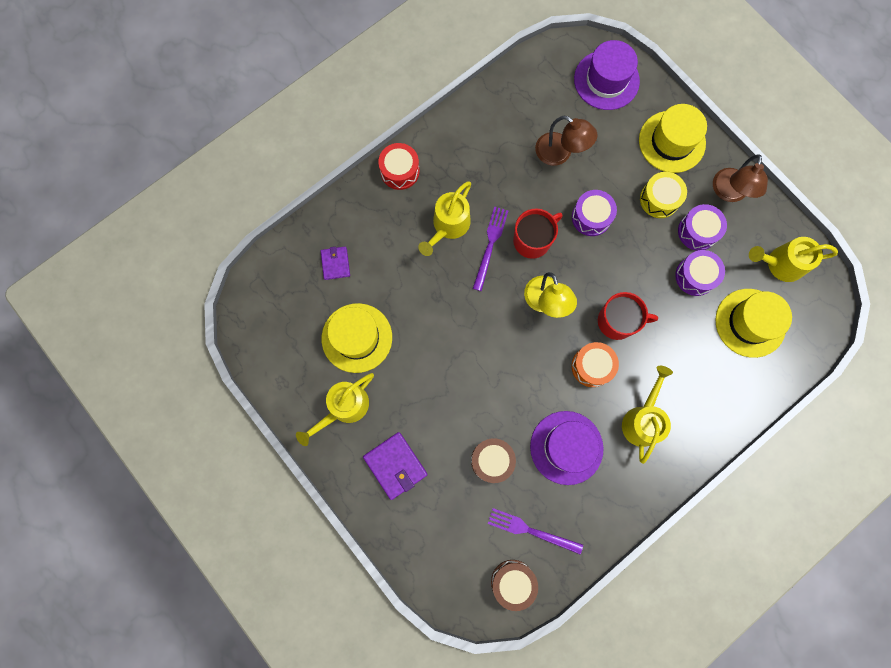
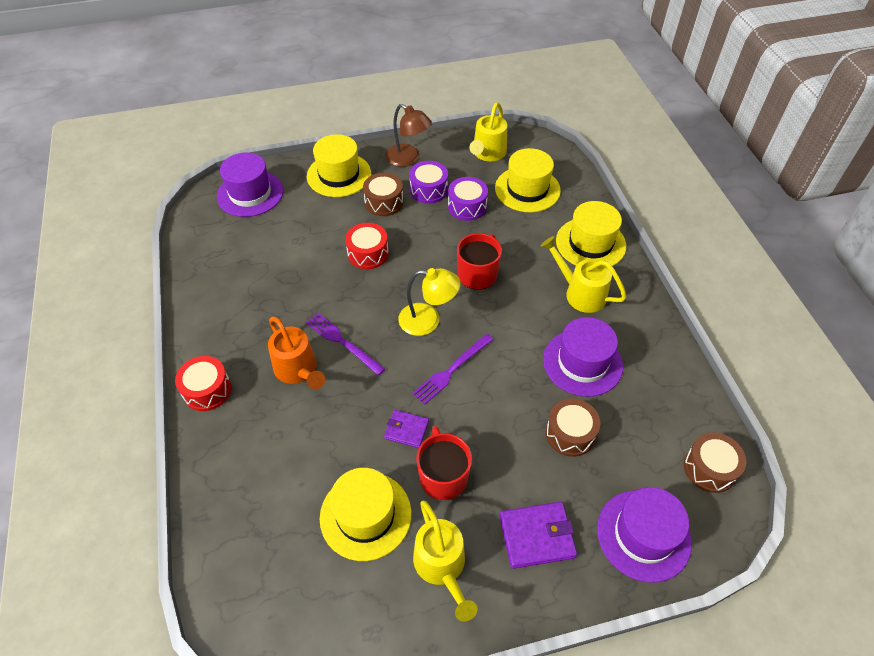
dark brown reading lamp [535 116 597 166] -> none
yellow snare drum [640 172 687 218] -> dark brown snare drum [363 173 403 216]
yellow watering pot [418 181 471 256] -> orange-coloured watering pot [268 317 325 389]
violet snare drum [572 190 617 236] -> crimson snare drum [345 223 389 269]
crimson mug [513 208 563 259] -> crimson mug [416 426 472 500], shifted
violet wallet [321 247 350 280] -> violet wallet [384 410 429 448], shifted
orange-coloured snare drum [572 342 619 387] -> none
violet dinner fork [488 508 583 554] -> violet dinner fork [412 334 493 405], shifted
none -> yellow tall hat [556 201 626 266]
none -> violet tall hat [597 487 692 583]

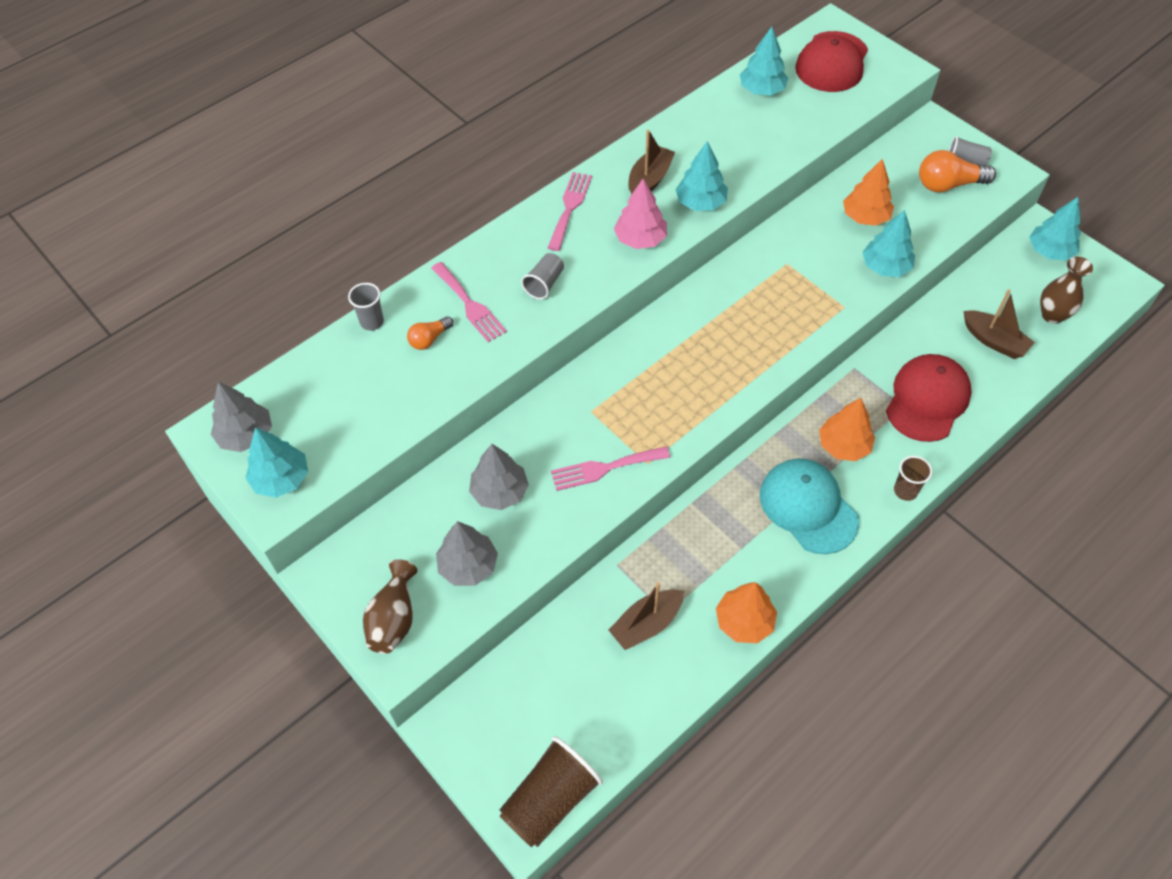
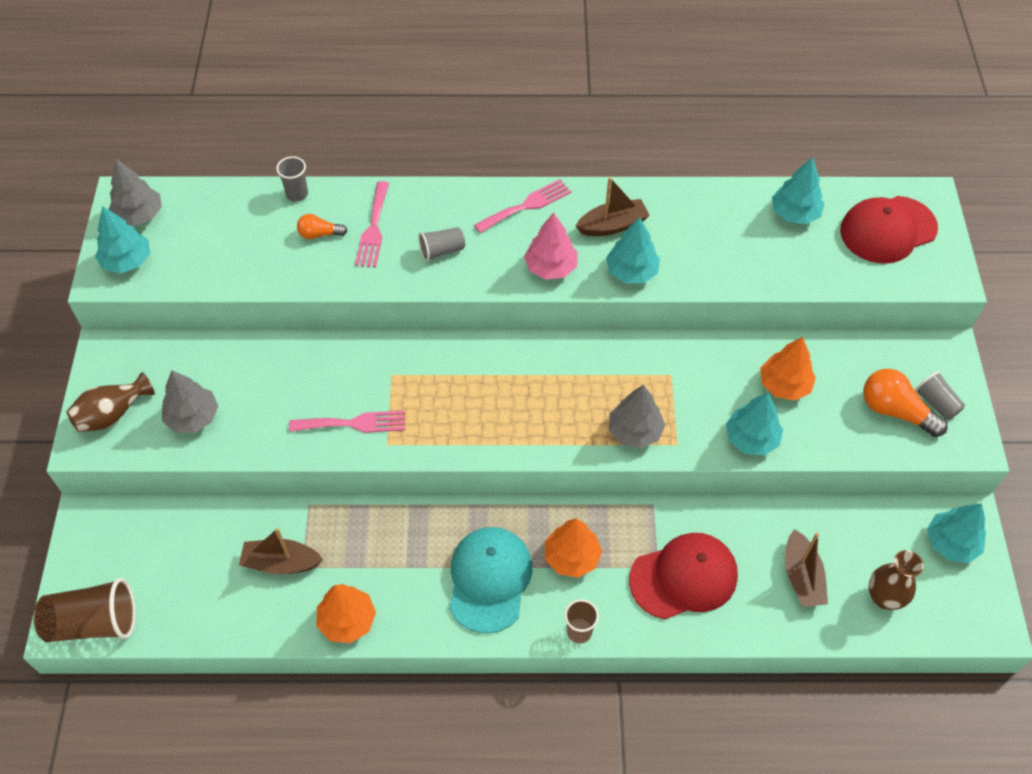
ash-grey toy tree [469 444 529 510] -> ash-grey toy tree [609 385 665 448], shifted
pink dinner fork [551 446 670 491] -> pink dinner fork [289 411 405 433], 150 degrees clockwise

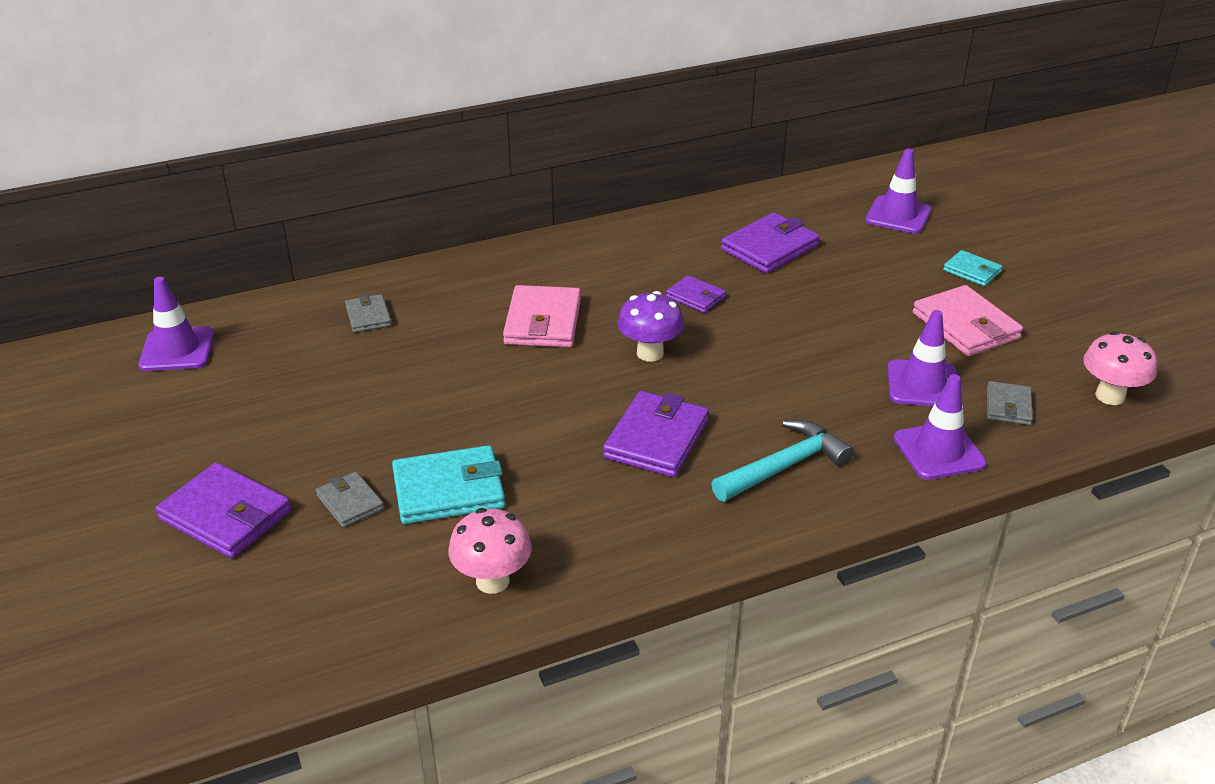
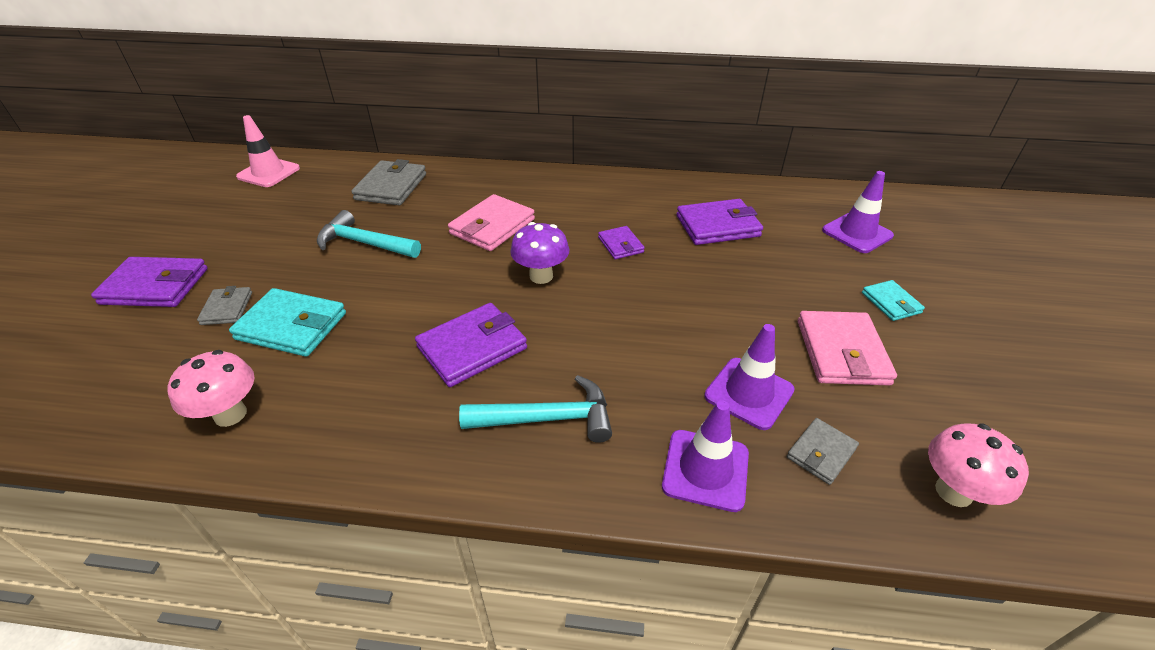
violet road cone [139 277 214 371] -> pink road cone [236 115 300 187]
ash-grey wallet [345 294 391 333] -> ash-grey wallet [351 159 426 205], x1.76
violet wallet [156 462 291 558] -> violet wallet [91 257 208 307], 60 degrees counterclockwise
none -> teal carpenter's hammer [317 210 421 258]

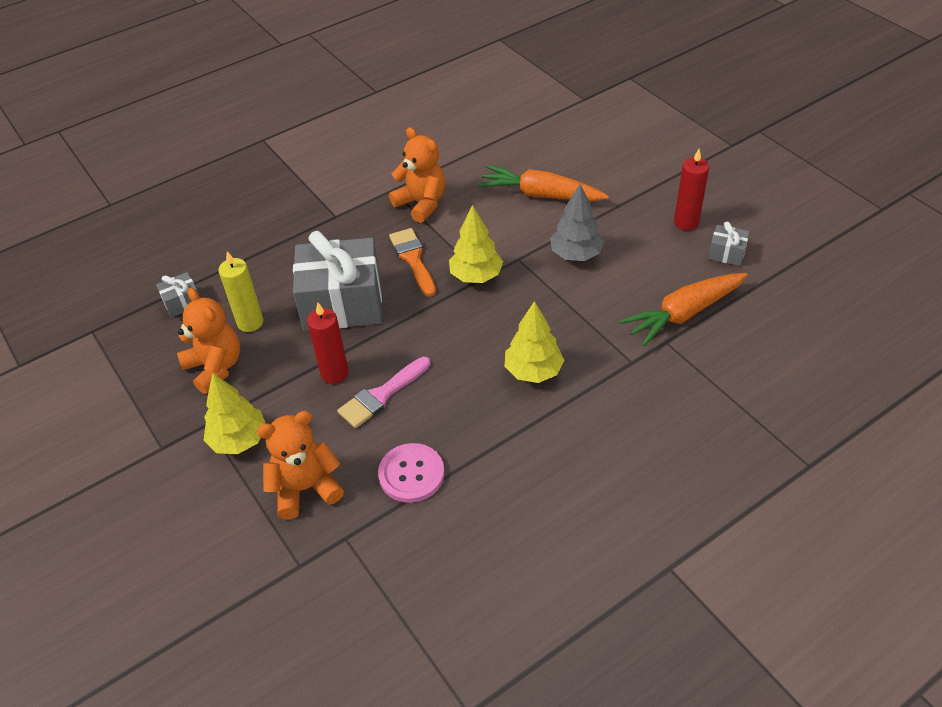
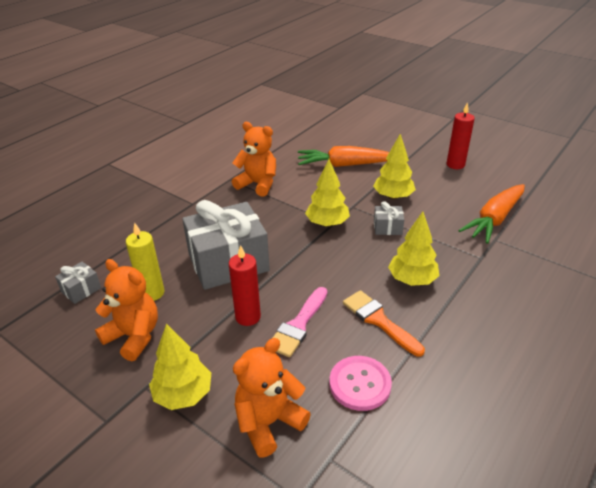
ash-grey toy tree [550 184 604 261] -> yellow toy tree [373 134 416 200]
ash-grey wrapped gift [708 222 749 266] -> ash-grey wrapped gift [374 201 404 235], shifted
orange-coloured paint brush [389 228 436 297] -> orange-coloured paint brush [343 290 425 356], shifted

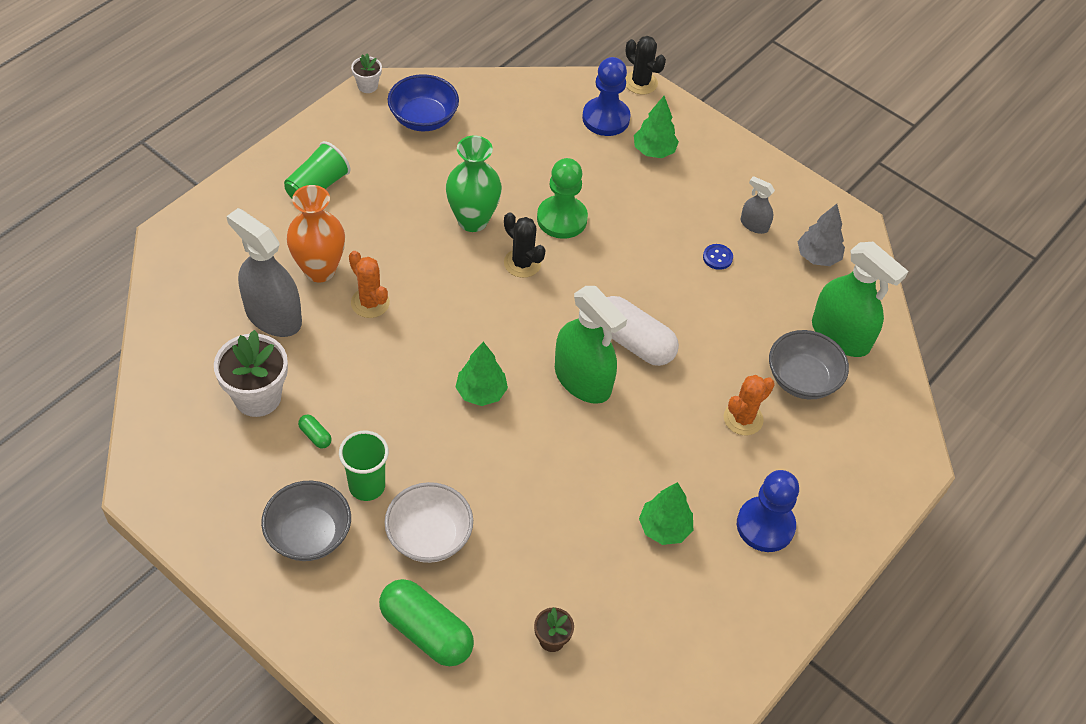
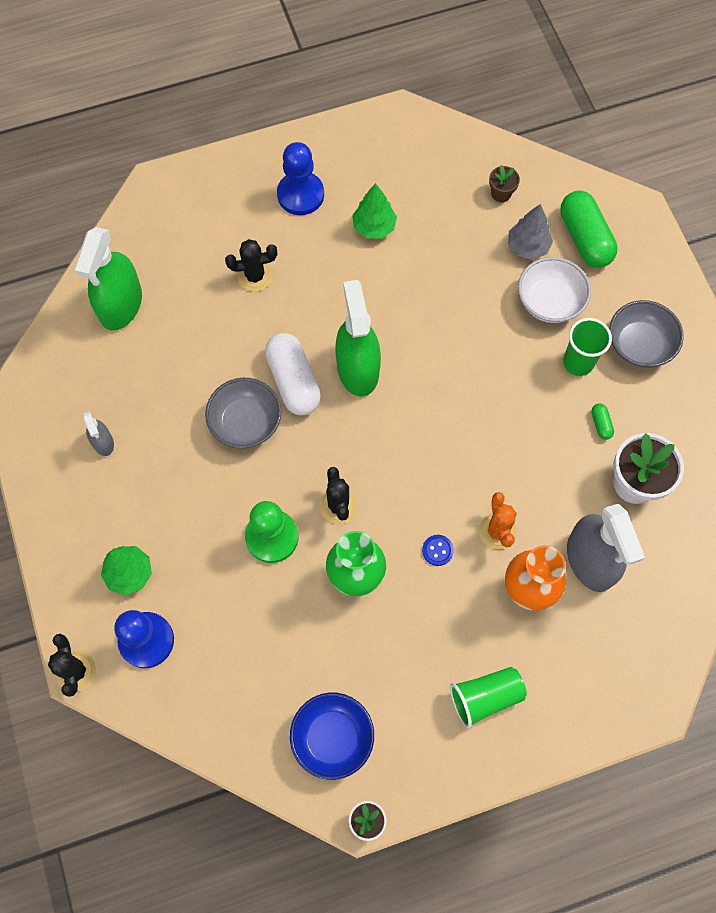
ash-grey toy tree [798 204 845 266] -> ash-grey toy tree [508 204 553 260], shifted
green sprayer [812 242 908 357] -> green sprayer [74 227 142 331], 150 degrees counterclockwise
blue shirt button [703 244 733 270] -> blue shirt button [422 535 454 566], shifted
ash-grey bowl [769 330 849 399] -> ash-grey bowl [205 378 282 448], shifted
green toy tree [456 342 508 406] -> none
orange-coloured prickly plant [724 375 775 435] -> jet-black prickly plant [225 239 277 292]

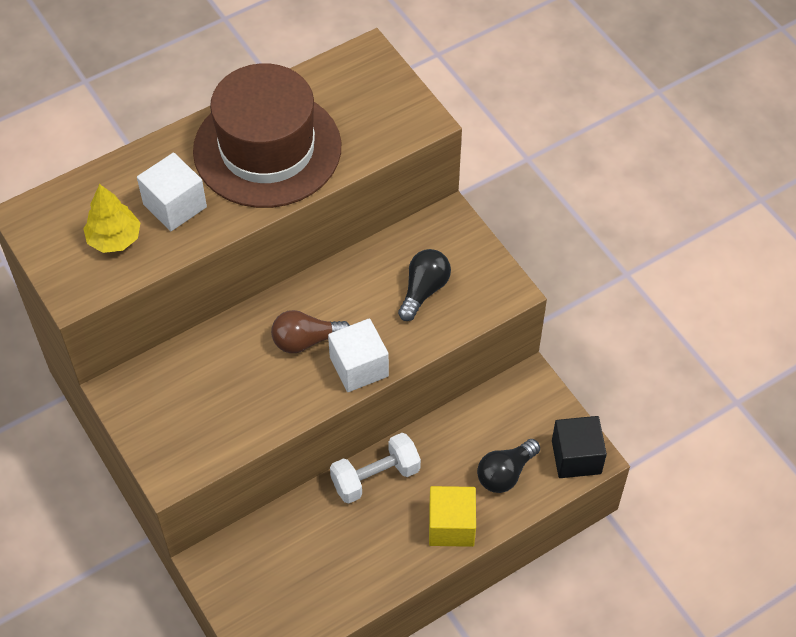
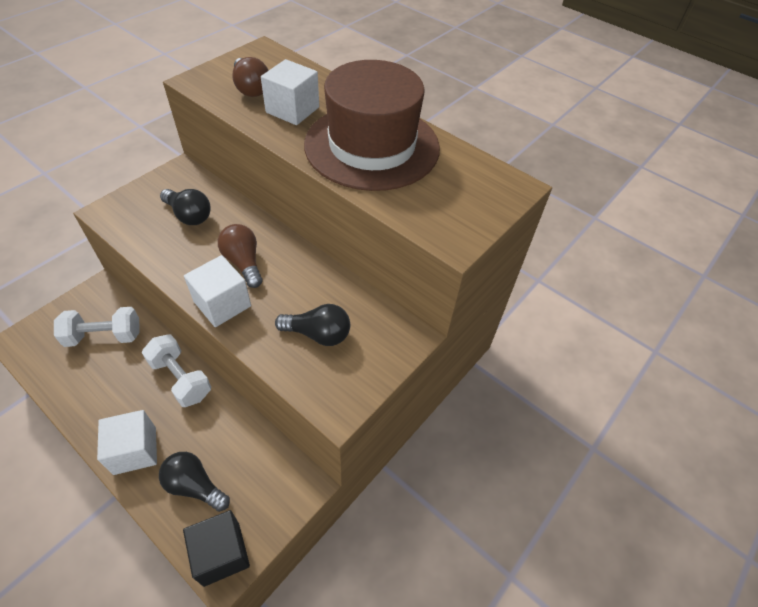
yellow toy tree [83 184 140 253] -> dark brown lightbulb [232 57 269 97]
yellow cube [429 486 476 547] -> snow-white cube [97 410 157 475]
none -> jet-black lightbulb [160 189 211 225]
none -> snow-white free weight [54 307 140 347]

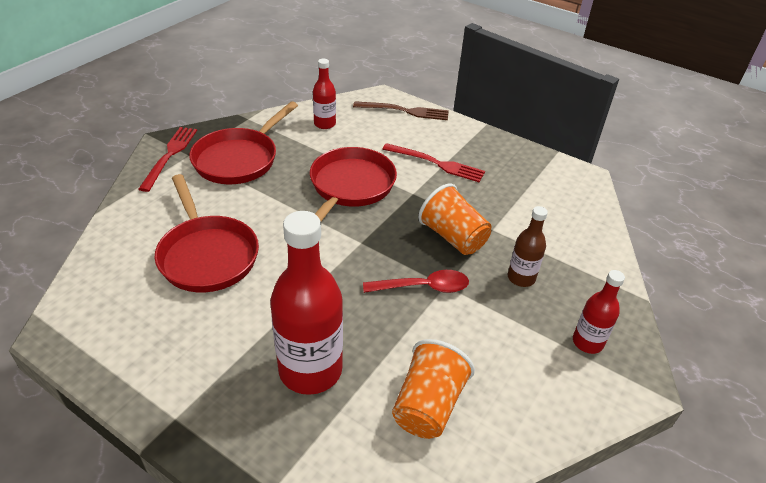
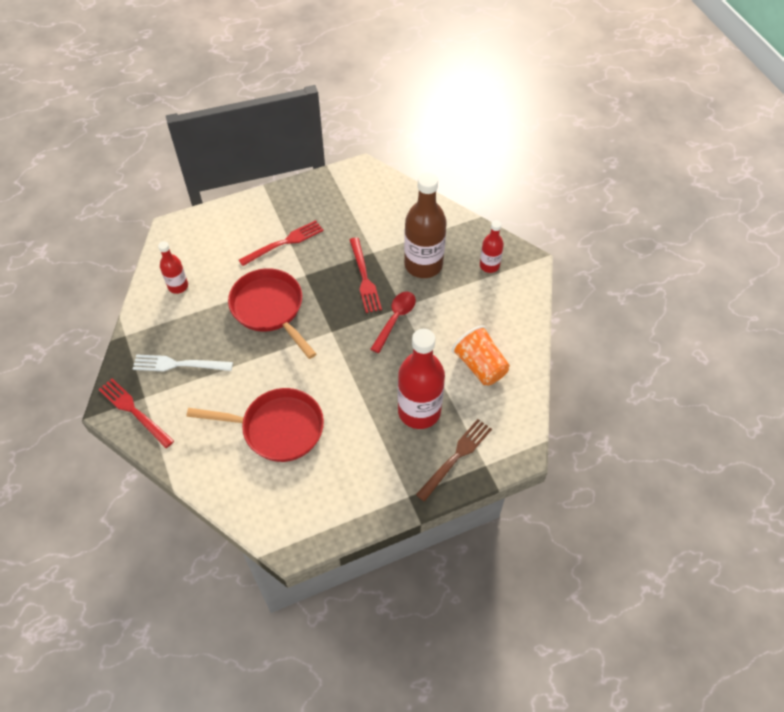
crimson skillet [189 101 298 184] -> snow-white dinner fork [133 354 233 371]
dark brown dinner fork [353 101 449 120] -> dark brown dinner fork [416 419 492 502], shifted
orange-coloured cup [418 183 491 255] -> crimson dinner fork [350 237 382 313]
dark brown bottle [508 206 548 287] -> dark brown bottle [404 172 447 278], x1.91

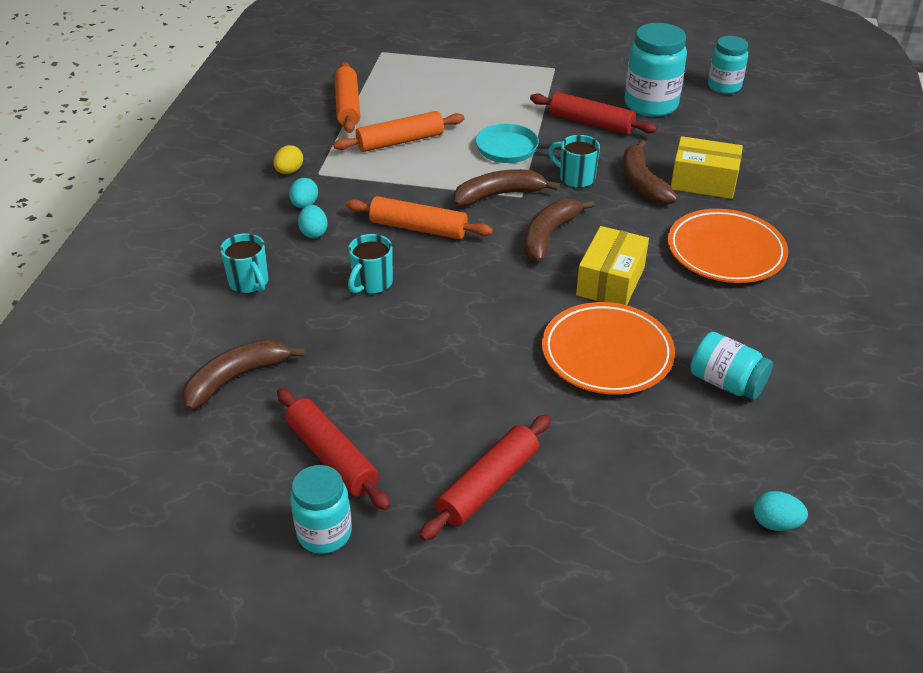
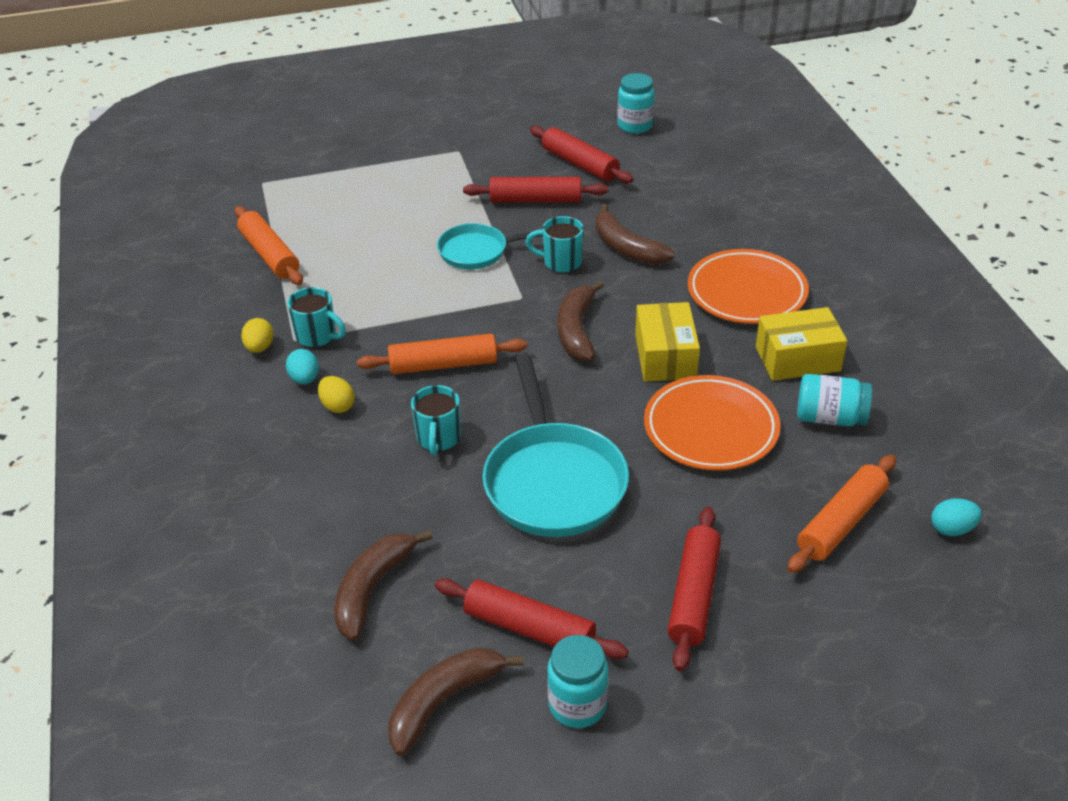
teal preserve jar [624 23 687 117] -> crimson pastry roller [530 126 633 183]
orange-coloured pastry roller [333 111 465 152] -> orange-coloured pastry roller [788 455 896 573], shifted
yellow parcel [671 136 743 199] -> yellow parcel [756 307 847 381], shifted
dark brown toy banana [454 169 559 207] -> dark brown toy banana [389 648 524 756], shifted
teal egg shape [298 205 328 238] -> yellow egg shape [318 376 355 413]
teal mug [220 233 269 293] -> teal mug [287 287 346 347], shifted
none -> teal skillet [482 354 629 537]

